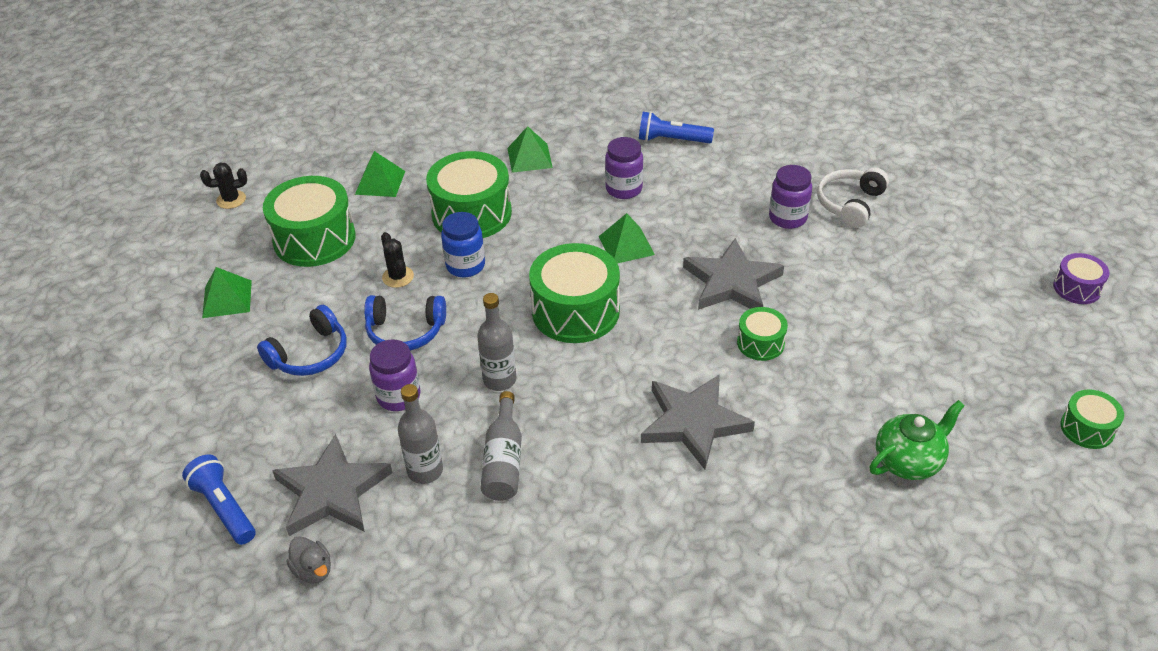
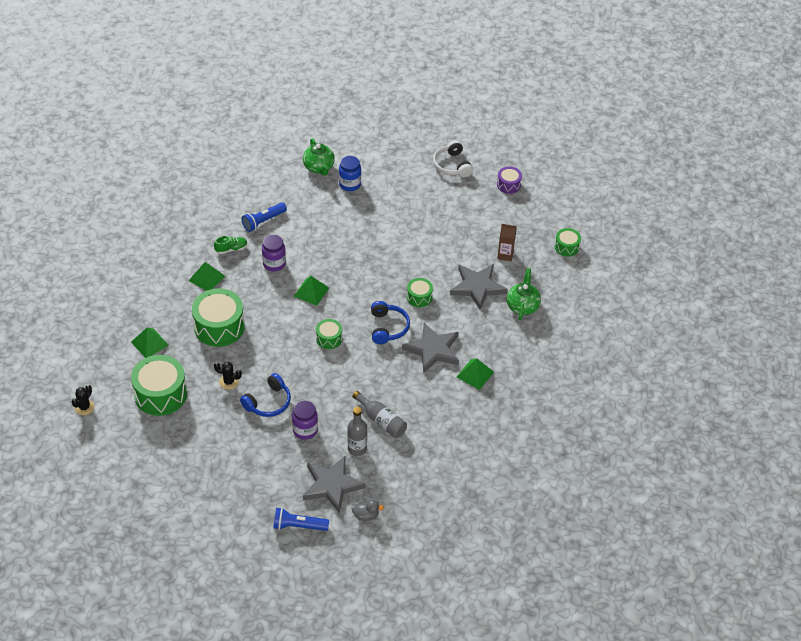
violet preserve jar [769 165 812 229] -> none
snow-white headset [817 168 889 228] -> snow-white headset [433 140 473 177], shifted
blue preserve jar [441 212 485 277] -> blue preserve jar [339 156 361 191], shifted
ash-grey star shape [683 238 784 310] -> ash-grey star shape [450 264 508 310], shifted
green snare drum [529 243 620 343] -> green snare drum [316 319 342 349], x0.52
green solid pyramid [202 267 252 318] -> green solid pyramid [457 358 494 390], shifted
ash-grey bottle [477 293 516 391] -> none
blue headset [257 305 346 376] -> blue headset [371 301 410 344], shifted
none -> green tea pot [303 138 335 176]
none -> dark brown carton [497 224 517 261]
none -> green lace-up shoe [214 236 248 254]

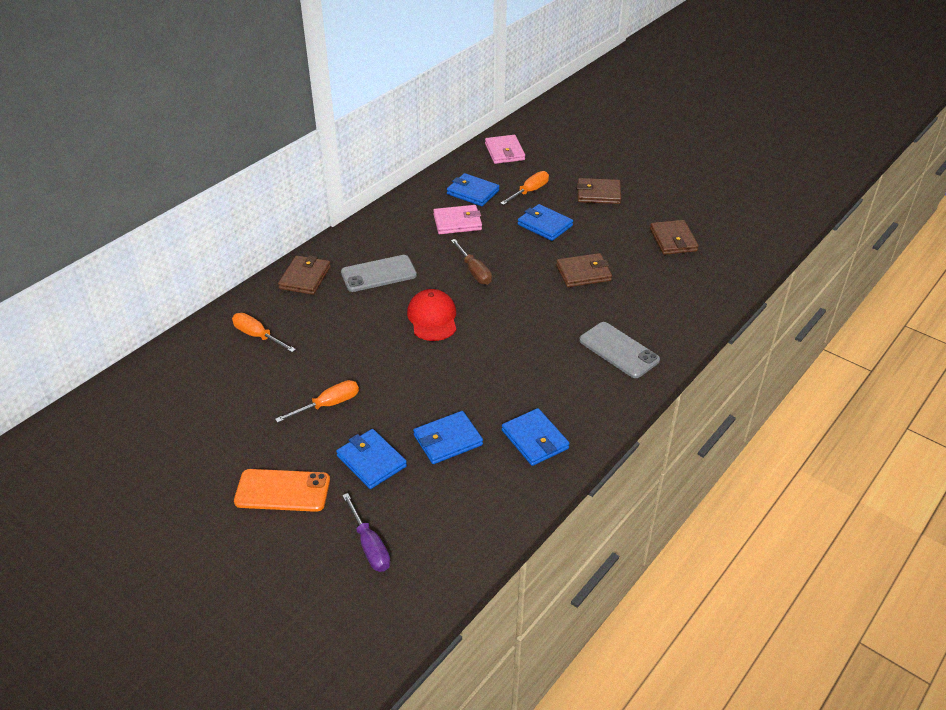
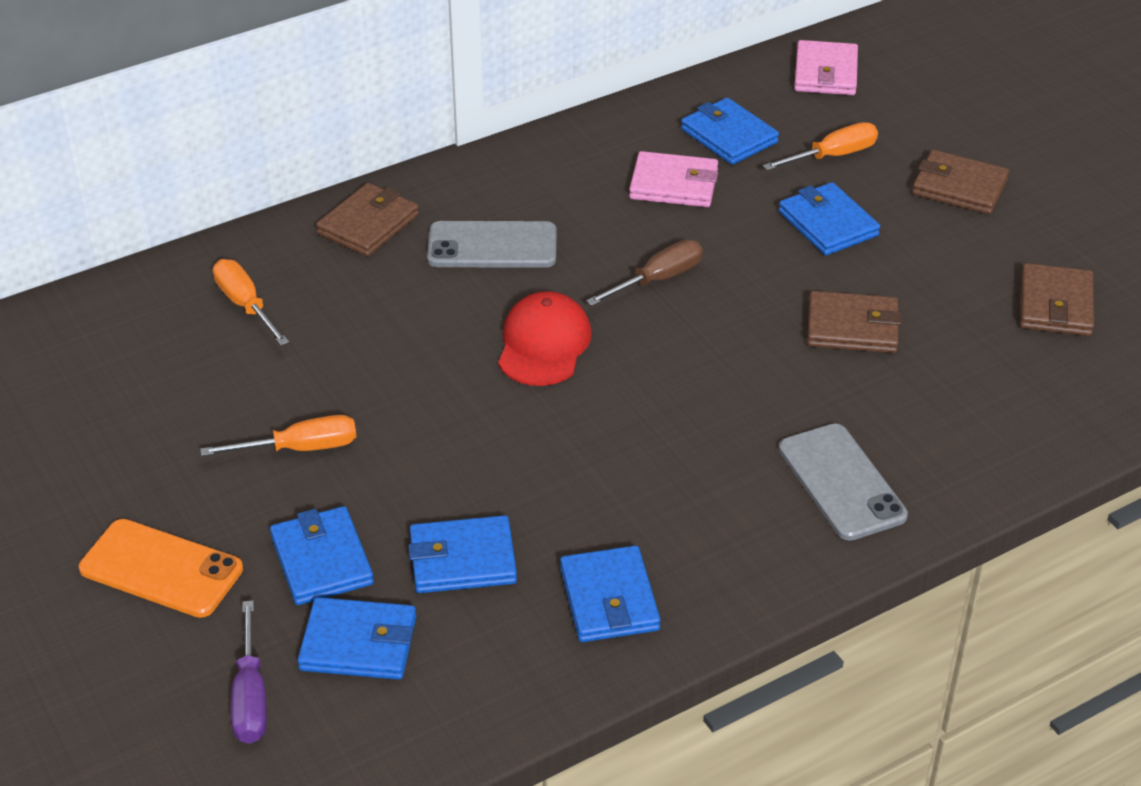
dark brown screwdriver [451 239 492 285] -> dark brown screwdriver [586 240 703 306], 120 degrees counterclockwise
none -> blue wallet [297 597 416 680]

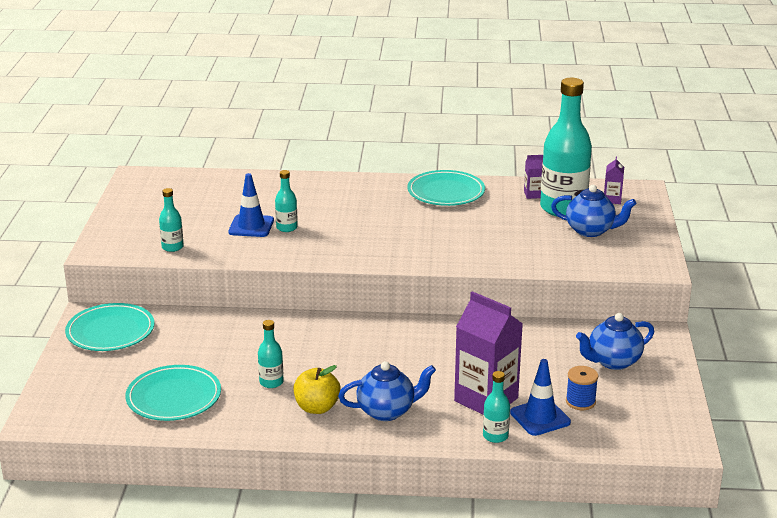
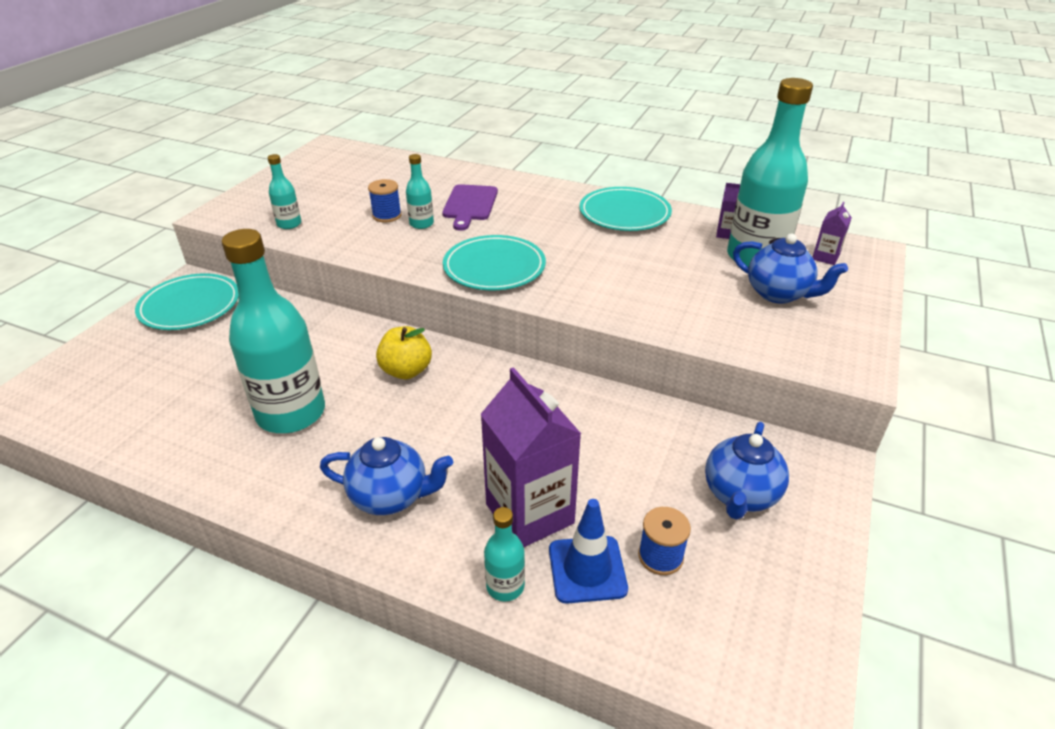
blue road cone [228 173 274 237] -> blue bobbin [368 179 402 223]
blue tea pot [576 313 654 370] -> blue tea pot [705 422 789 520], 60 degrees counterclockwise
teal bottle [258 320 284 388] -> teal bottle [222 229 325 433], x2.25
teal plate [125 365 221 421] -> teal plate [443 235 546 290], shifted
yellow apple fruit [293 365 341 414] -> yellow apple fruit [376 326 432 379], shifted
none -> violet chopping board [442 184 498 231]

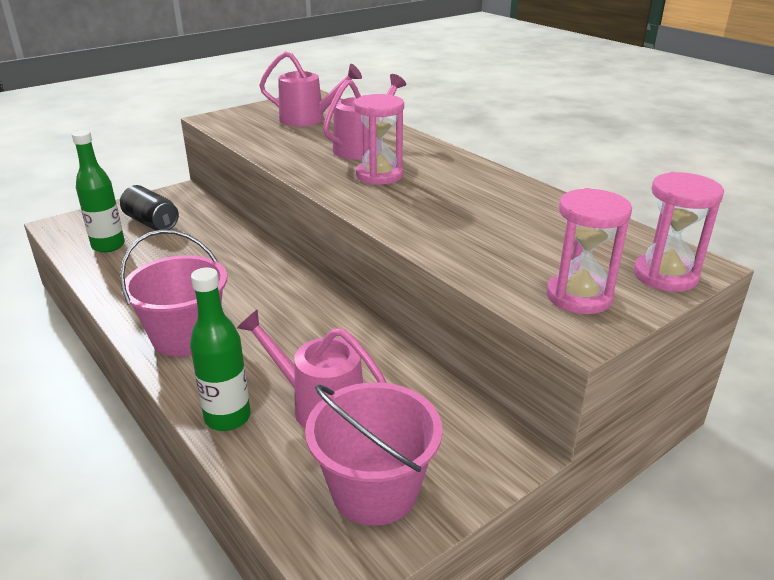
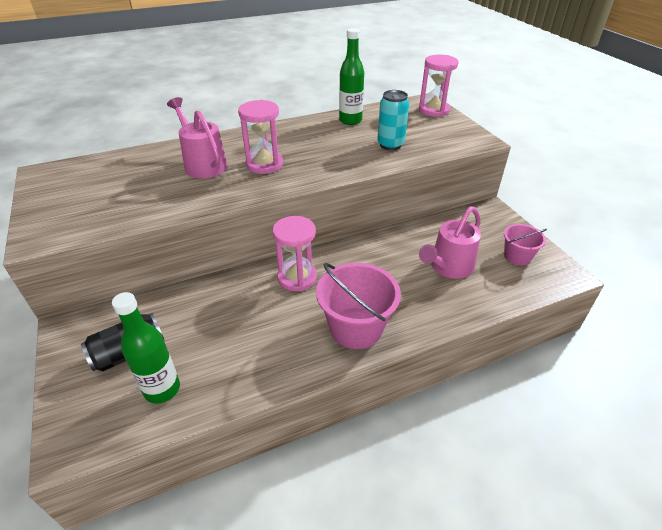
pink watering pot [259 51 362 126] -> none
pink sand timer [546 188 632 314] -> pink sand timer [272 216 317 291], shifted
green bottle [190 268 251 431] -> green bottle [339 28 364 125], shifted
pink sand bucket [305 382 443 526] -> pink sand bucket [504 224 547 265], x0.58
none -> teal can [377 90 409 150]

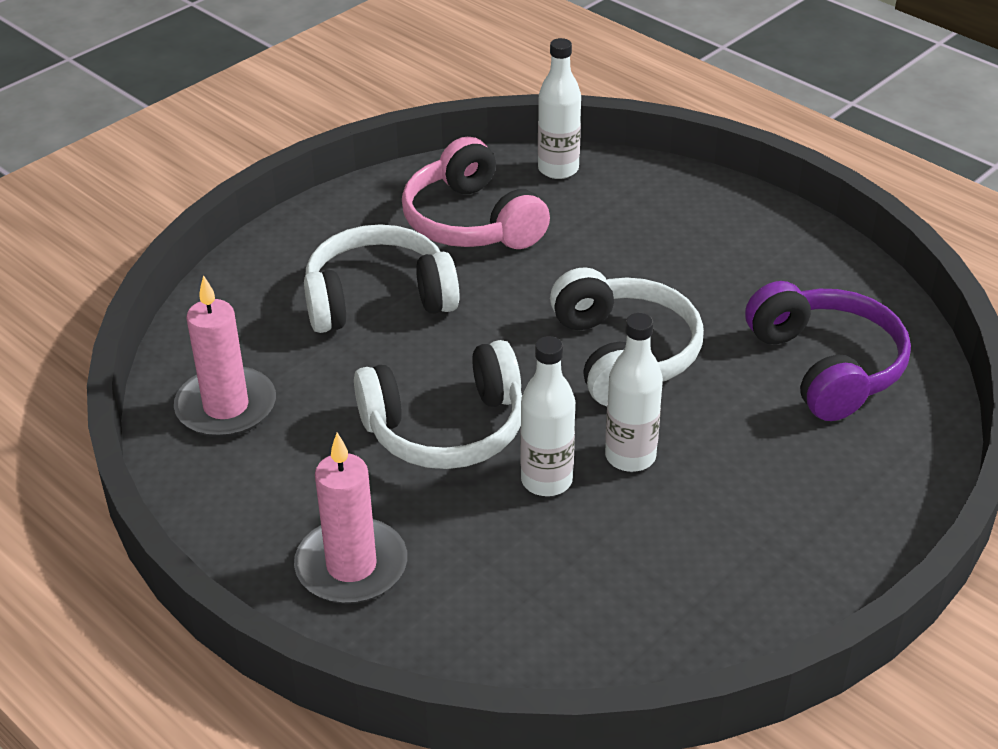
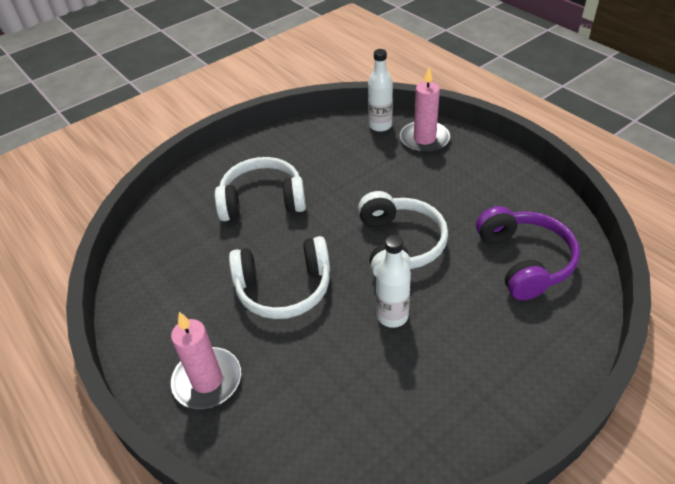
pink headset [402 137 550 249] -> none
pink wax candle [174 275 276 438] -> pink wax candle [400 67 450 153], shifted
snow-white bottle [520 336 575 496] -> none

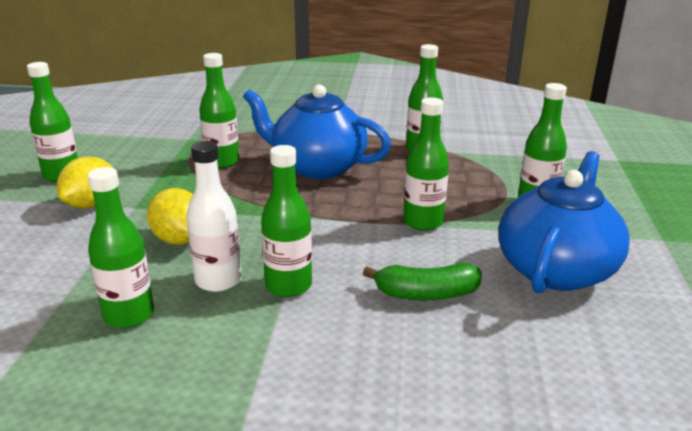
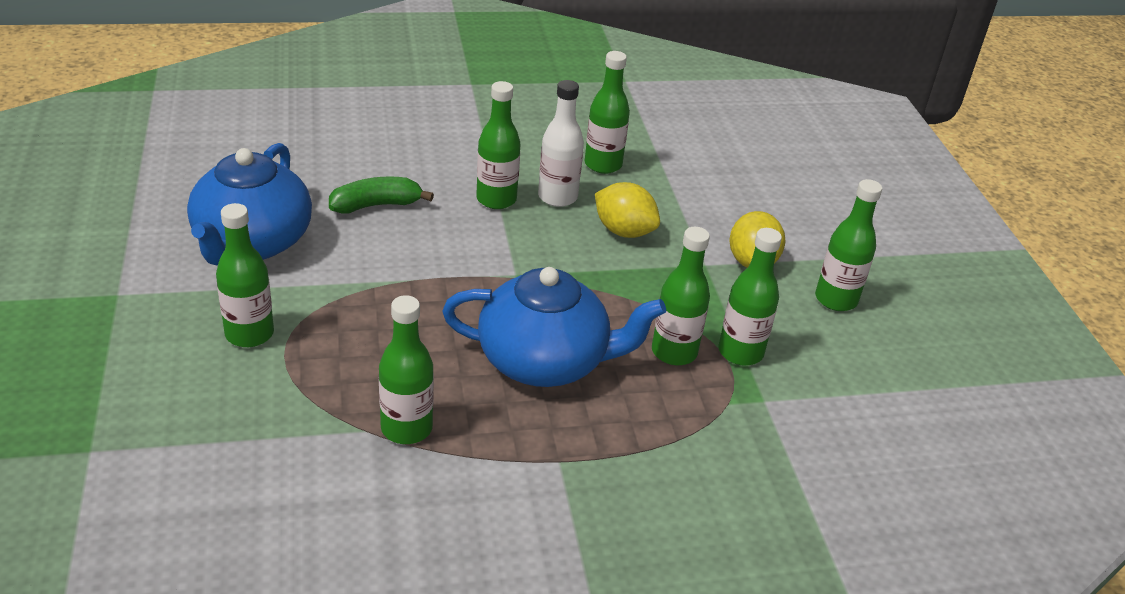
green bottle [403 97 449 231] -> green bottle [718 228 782 366], shifted

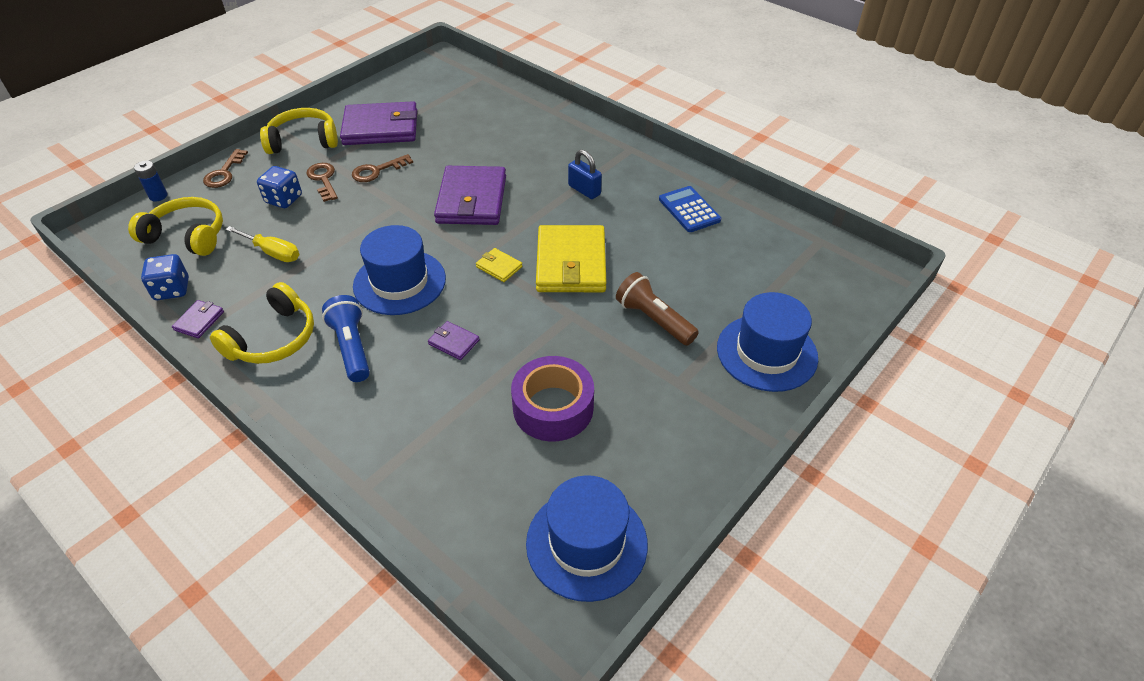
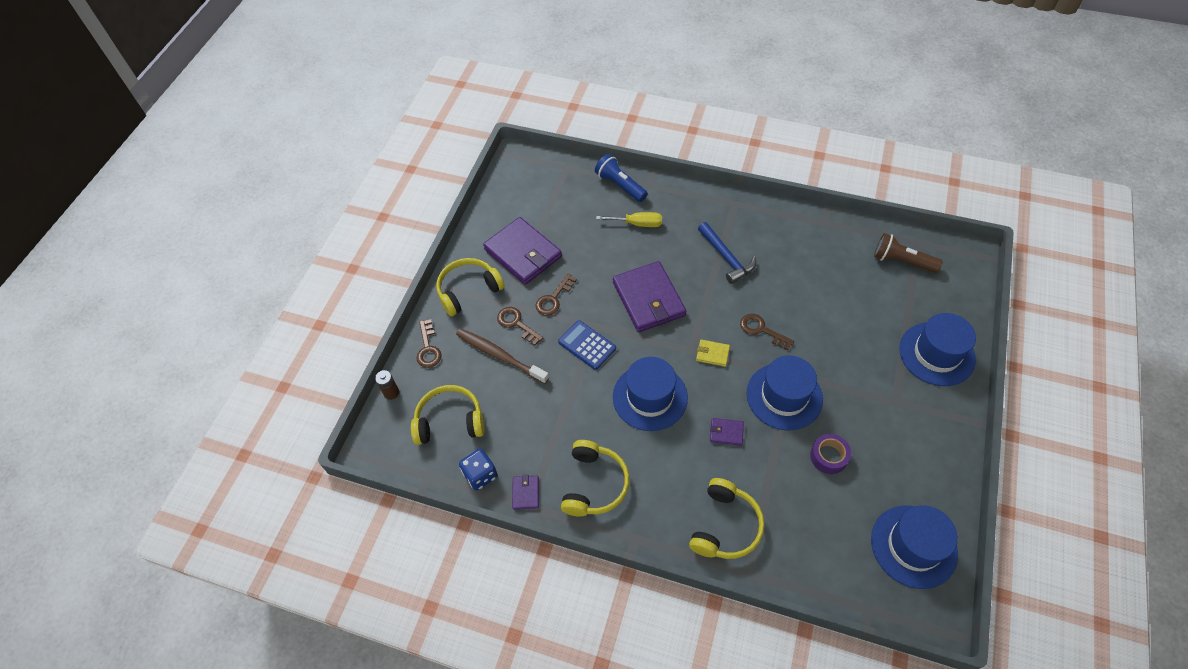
violet wallet [340 101 417 145] -> violet wallet [483 217 562 285], 75 degrees clockwise
blue small lock [568 150 602 199] -> blue carpenter's hammer [698 222 756 284]
blue battery [134 160 168 201] -> dark brown battery [375 370 399 400]
blue dice [257 166 302 208] -> dark brown dental brush [456 328 549 384]
blue adding machine [659 186 721 232] -> blue adding machine [558 320 616 370], shifted
yellow wallet [536 225 607 292] -> dark brown key [740 313 794 350]
yellow screwdriver [226 226 299 262] -> yellow screwdriver [596 212 662 227], shifted
dark brown torch [616 272 699 345] -> dark brown torch [874 233 943 273], shifted
blue torch [322 295 370 382] -> blue torch [595 154 648 202], shifted
violet tape [511 356 594 442] -> violet tape [810 434 851 474], x0.61
none -> blue tall hat [747 356 823 430]
none -> yellow headset [689 478 765 559]

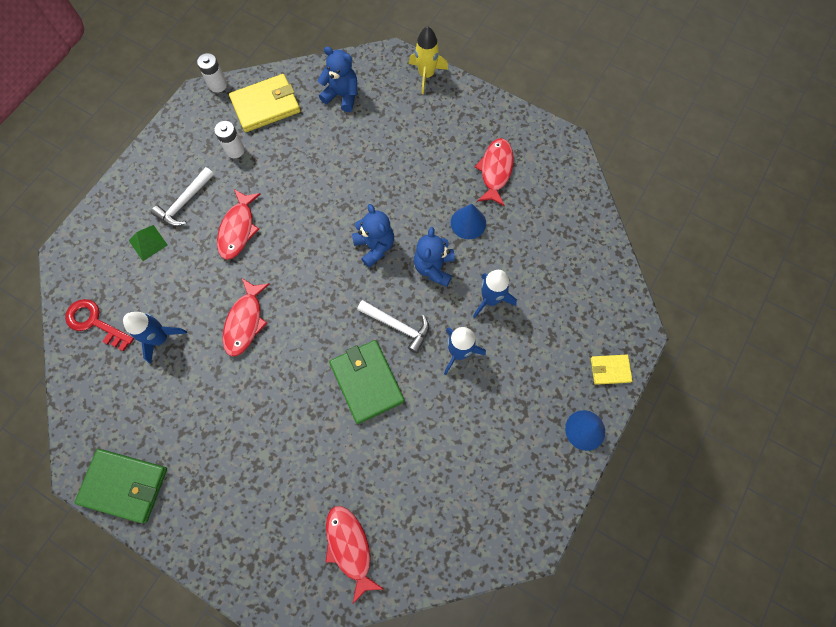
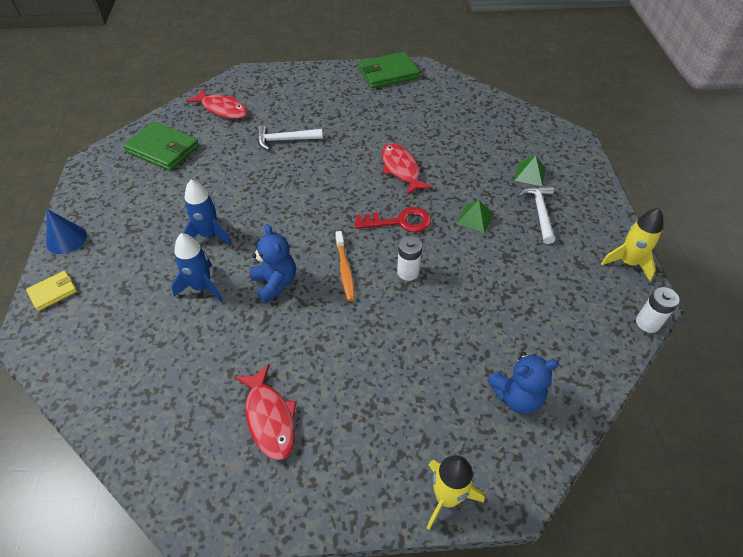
yellow wallet [229 74 300 132] -> none
snow-white battery [214 121 245 158] -> snow-white battery [397 236 422 281], shifted
crimson fish figure [217 189 261 260] -> green solid pyramid [456 200 494 233]
blue teddy bear [352 204 394 268] -> orange-coloured dental brush [335 231 355 301]
blue cone [451 204 486 239] -> none
crimson key [65 299 134 351] -> crimson key [355 207 431 232], shifted
snow-white carpenter's hammer [357 300 429 353] -> snow-white carpenter's hammer [257 125 323 150], shifted
blue spaceship [123 312 187 364] -> none
green wallet [329 340 405 424] -> green wallet [123 121 199 171], shifted
none -> yellow spaceship [601 208 663 281]

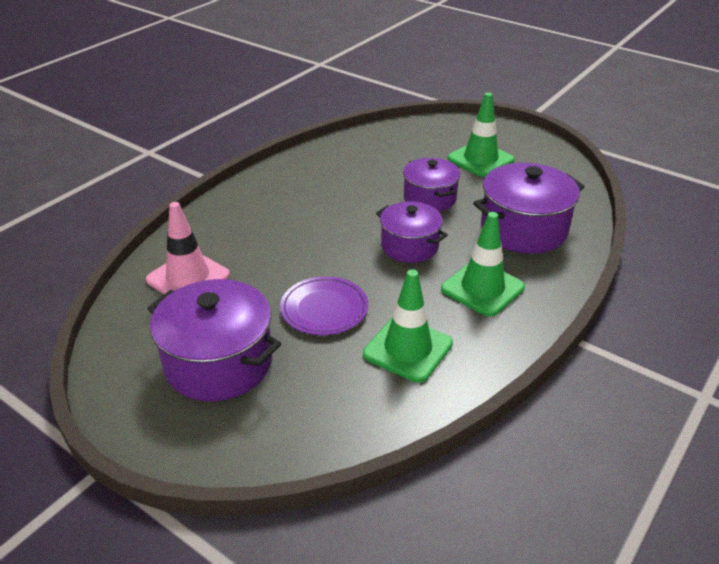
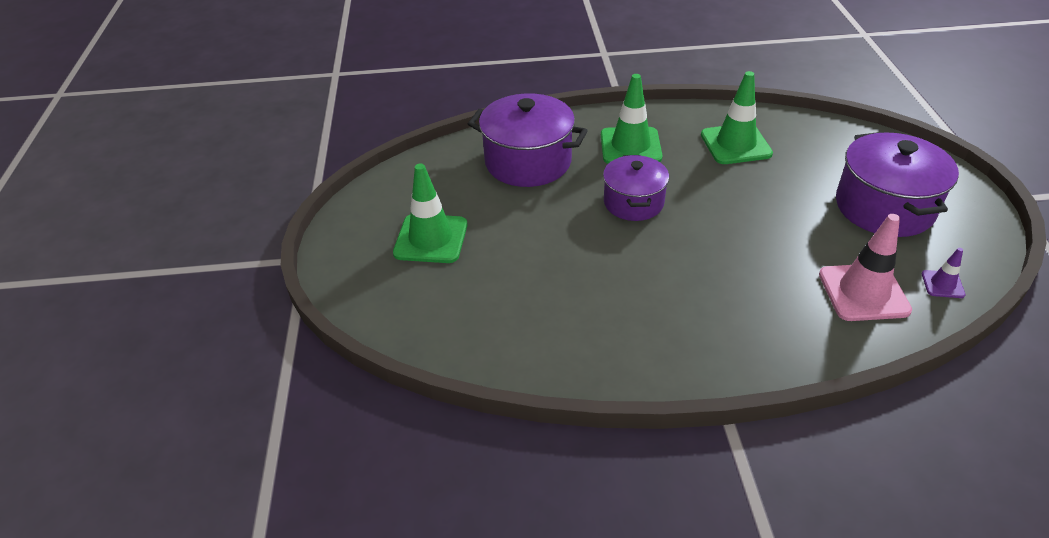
violet cooking pot [403 158 461 211] -> none
violet plate [280 276 368 335] -> none
none -> violet road cone [922 248 965 298]

